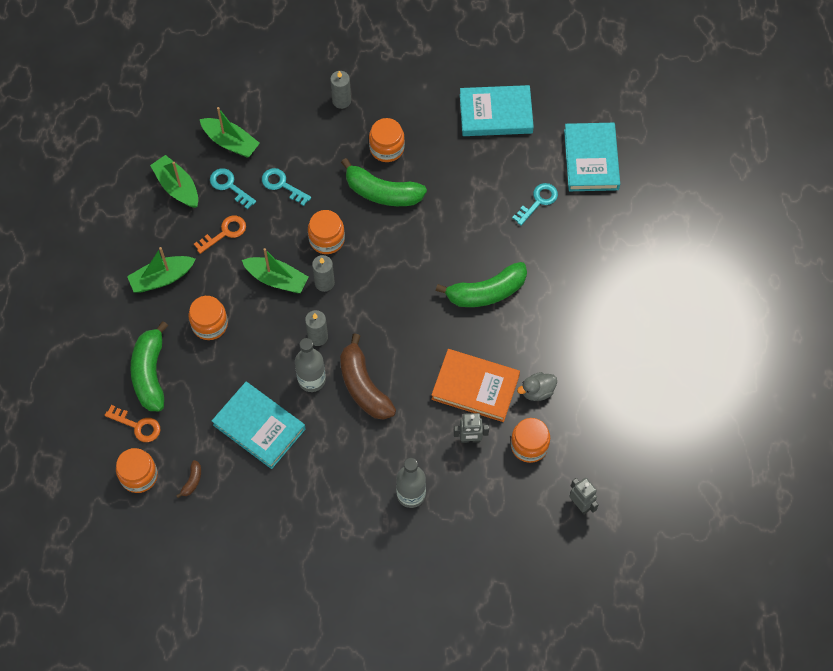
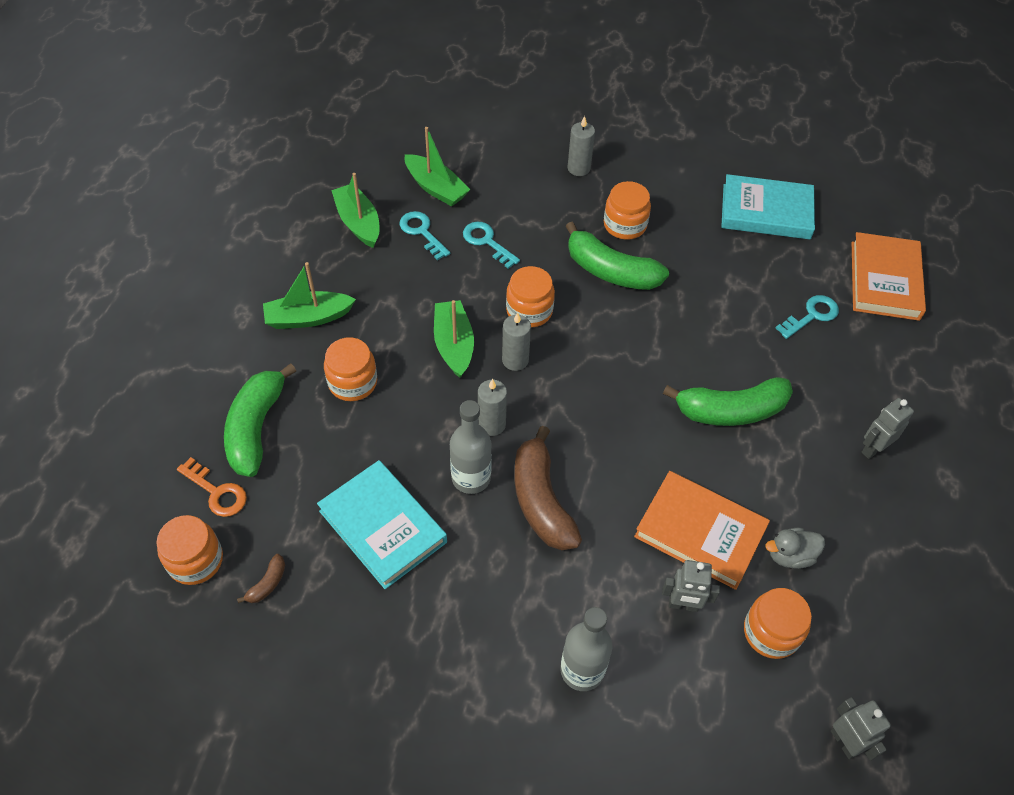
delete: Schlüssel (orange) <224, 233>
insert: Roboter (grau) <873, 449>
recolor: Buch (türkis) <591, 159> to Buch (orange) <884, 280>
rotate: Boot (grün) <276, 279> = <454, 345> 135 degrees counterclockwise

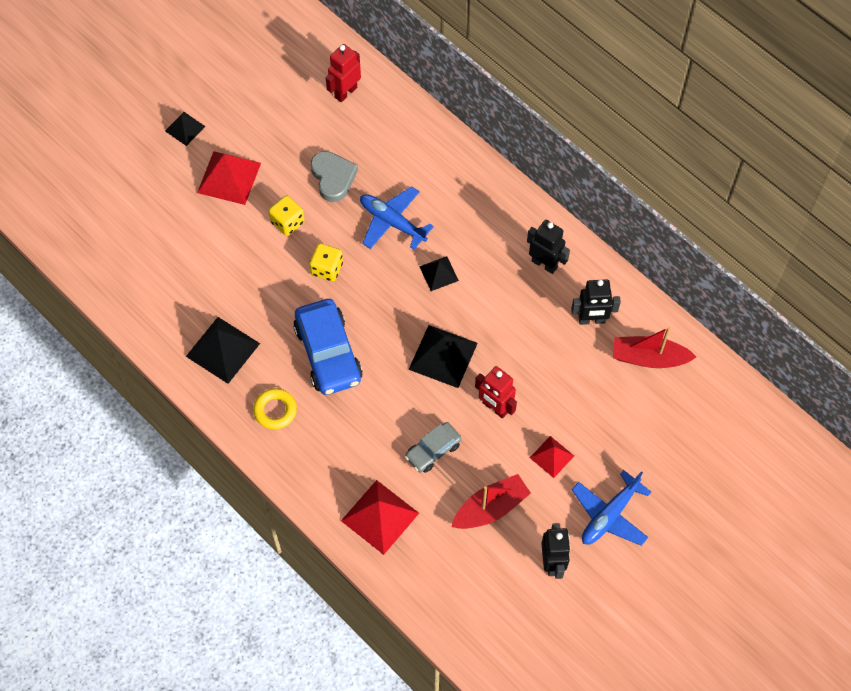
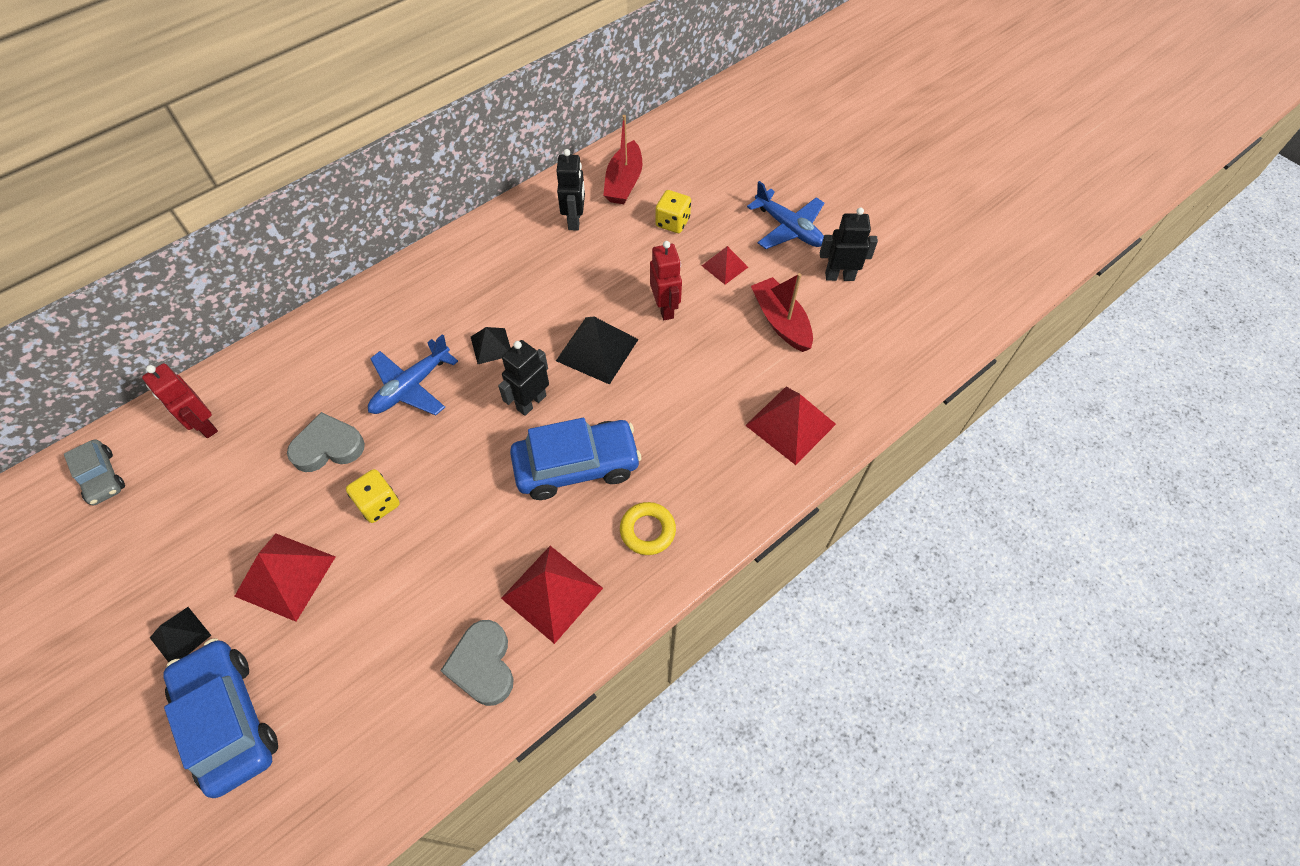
insert: Auto (blau) <228, 720>; Herz (grau) <483, 665>
move: Auto (grau) <433, 450> to <102, 477>; Roboter (schwarz) <544, 264> to <531, 402>; Spielwürfel (gelb) <327, 269> to <672, 222>
recolor: Pyramide (schwarz) <223, 349> to Pyramide (rot) <552, 593>
rotate: Roboter (rot) <495, 407> = <665, 308> 60 degrees counterclockwise

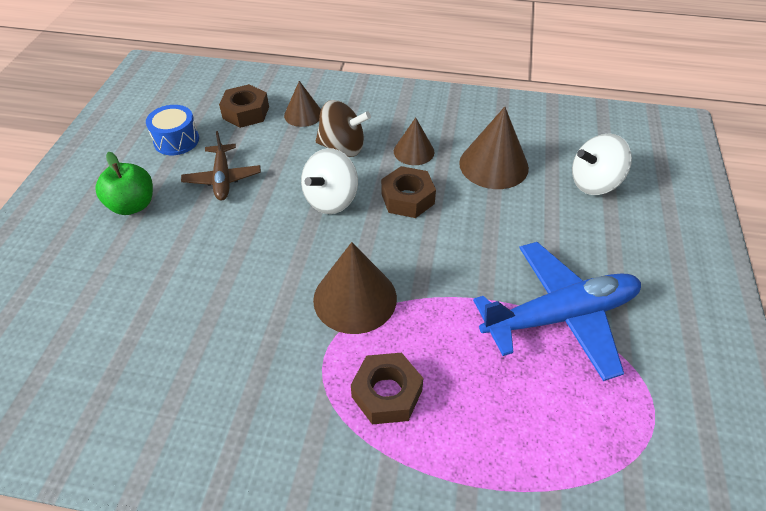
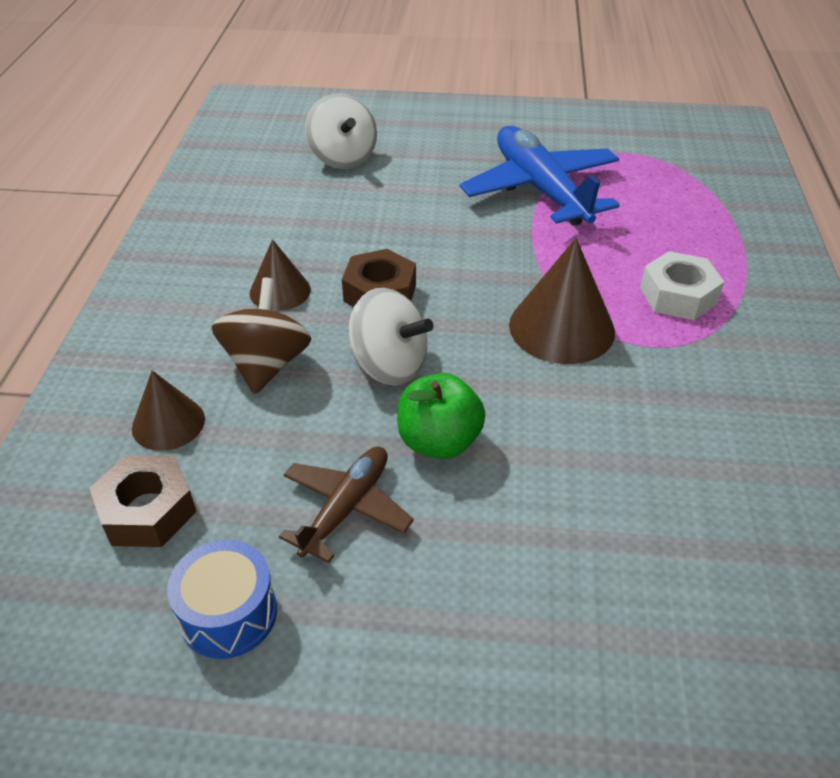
delete: Kegel (braun) <493, 165>
move: Apfel (grün) <133, 205> to <439, 441>
recolor: Sechskantmutter (braun) <387, 393> to Sechskantmutter (weiß) <678, 295>
rotate: Flugzeug (braun) <223, 178> = <346, 507> 45 degrees counterclockwise

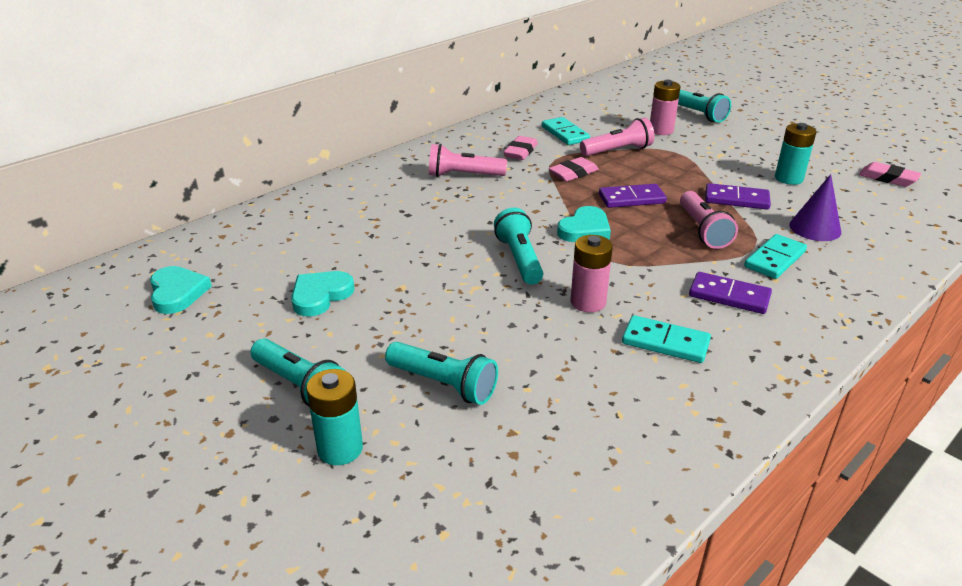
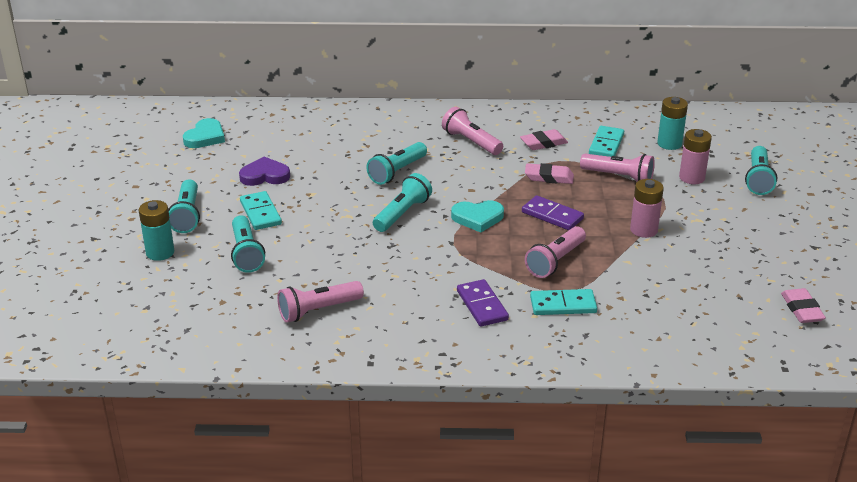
delete: Dominostein (lila) <736, 199>; Kegel (lila) <815, 228>
insert: Taschenlampe (rosa) <318, 310>; Taschenlampe (türkis) <397, 172>
move: Dominostein (türkis) <665, 342> to <260, 213>; Batterie (rosa) <588, 302> to <643, 230>; Batterie (türkis) <788, 178> to <669, 144>
recolor: Herz (türkis) <320, 296> to Herz (lila) <265, 176>

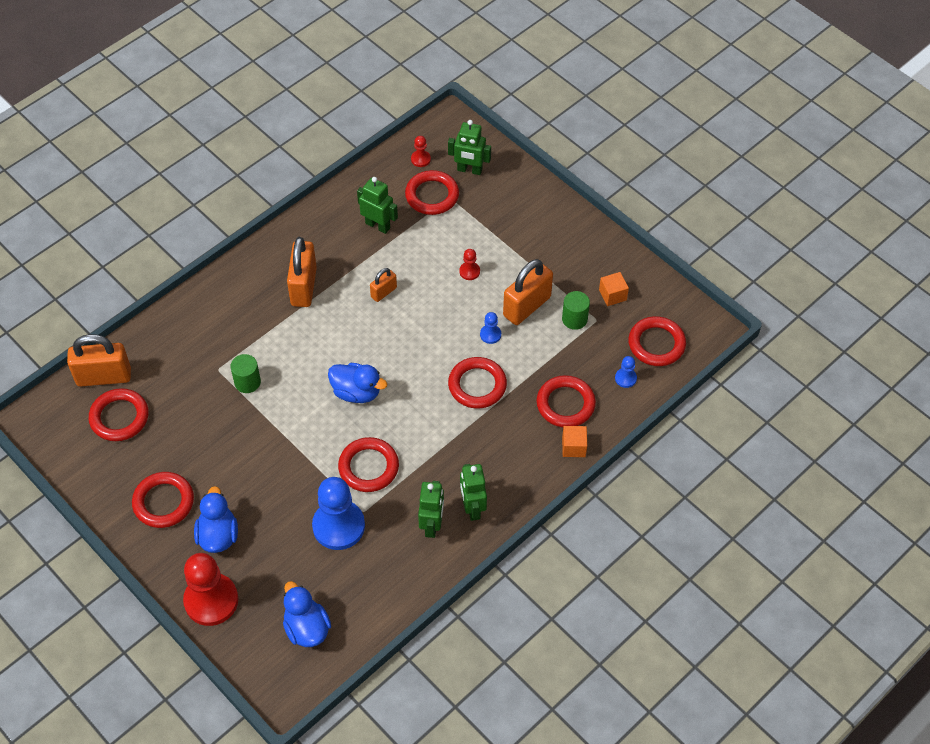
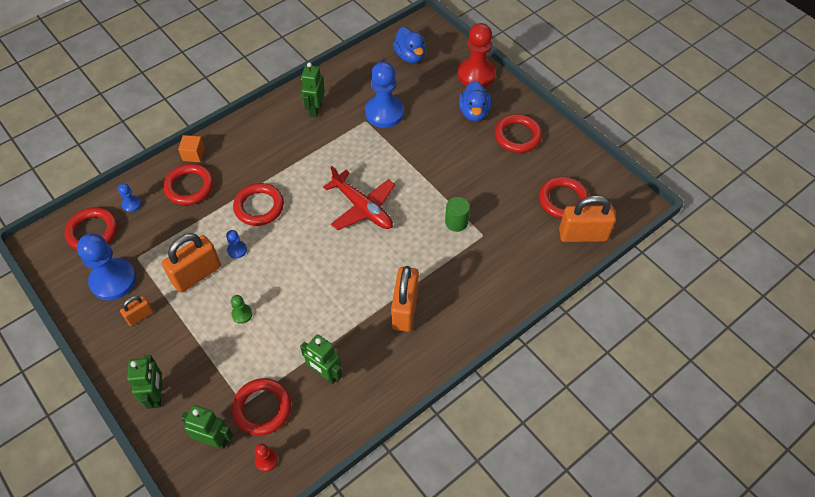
delete: Ring (rot) <368, 467>; Vollzylinder (grün) <574, 319>
move: Vorhängeschloss (orange) <383, 292> to <140, 316>; Roboter (grün) <472, 508> to <157, 395>
replace: Kubus (orange) <612, 295> to Bauer (blau) <113, 280>; Ente (blau) <356, 392> to Flugzeug (rot) <362, 207>
recolor: Bauer (rot) <469, 271> to Bauer (grün) <242, 314>

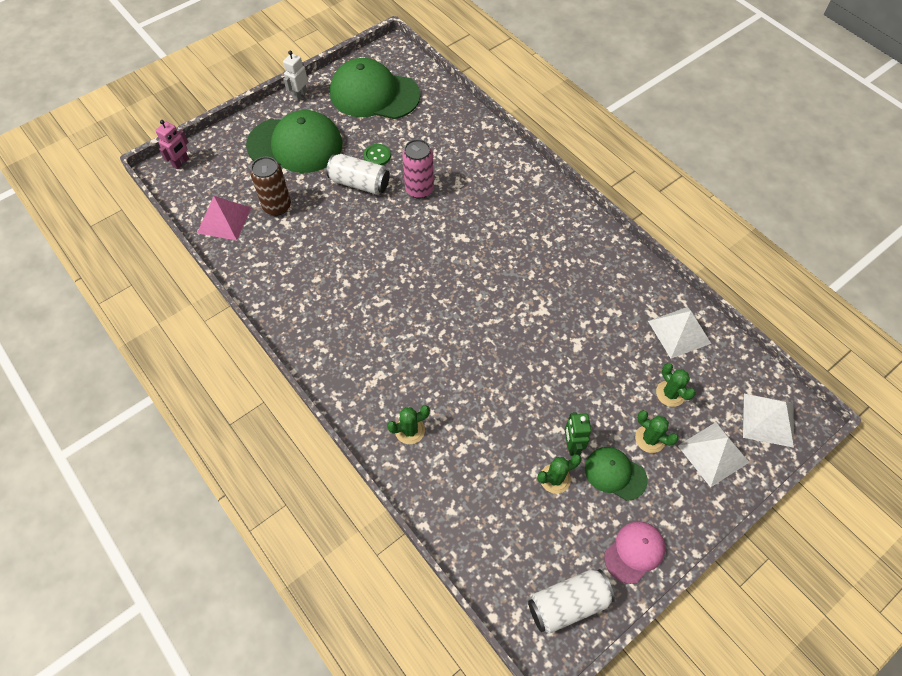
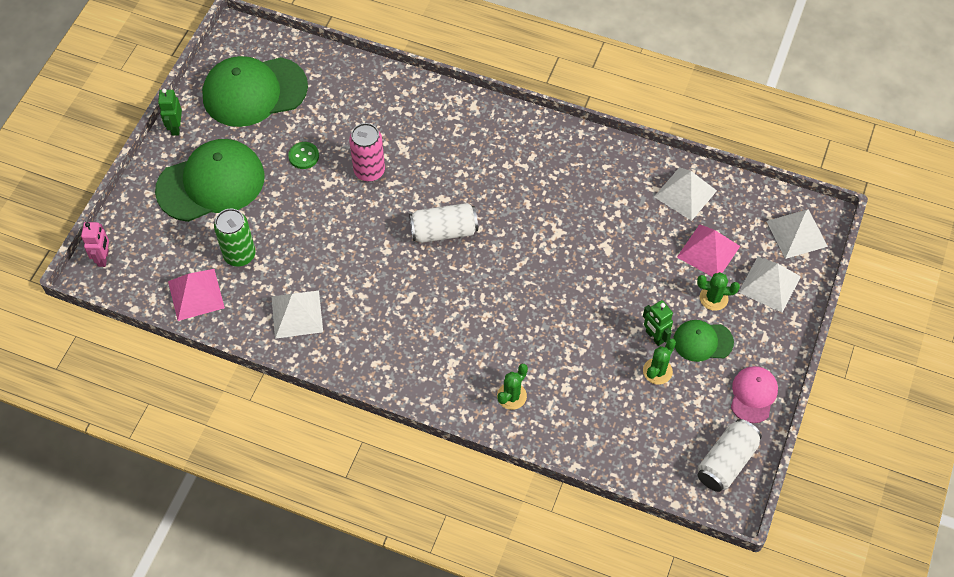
insert: Pyramide (weiß) <297, 314>
move: Dose (weiß) <359, 183> to <444, 231>
replace: Kaktus (grün) <670, 393> to Pyramide (rosa) <708, 251>
recolor: Roboter (weiß) <300, 95> to Roboter (grün) <175, 128>; Dose (braun) <277, 206> to Dose (grün) <239, 255>

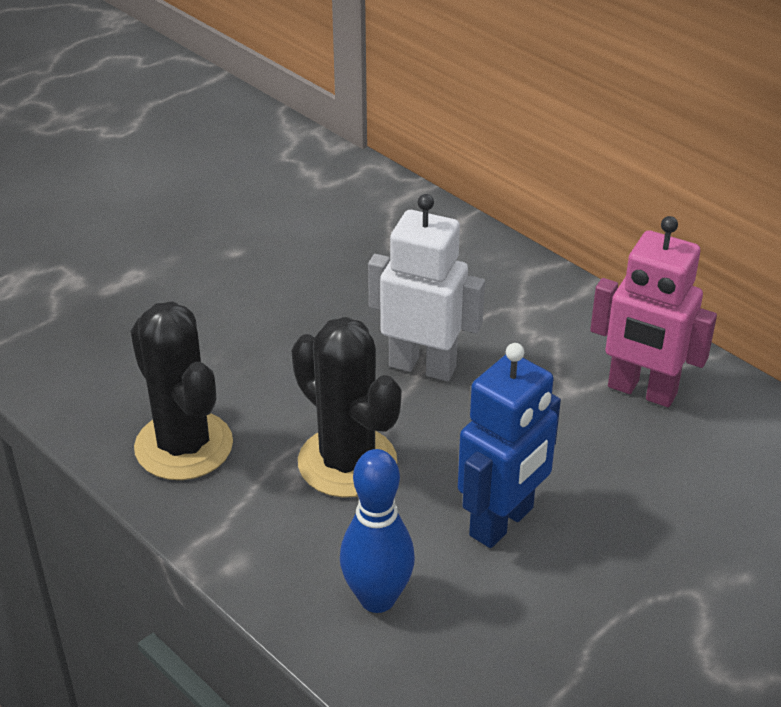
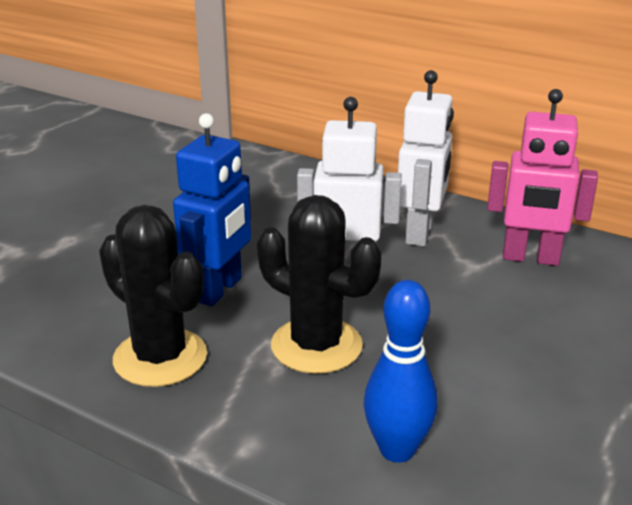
insert: Roboter (weiß) <420, 233>
move: Roboter (blau) <502, 522> to <219, 290>

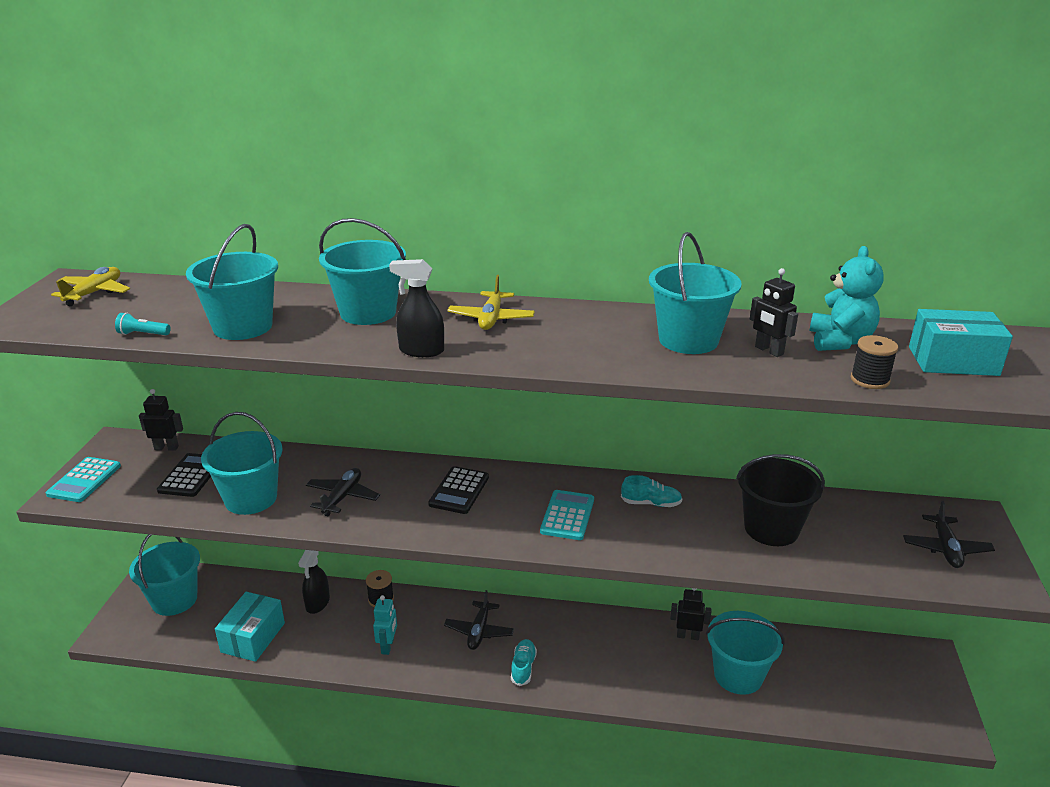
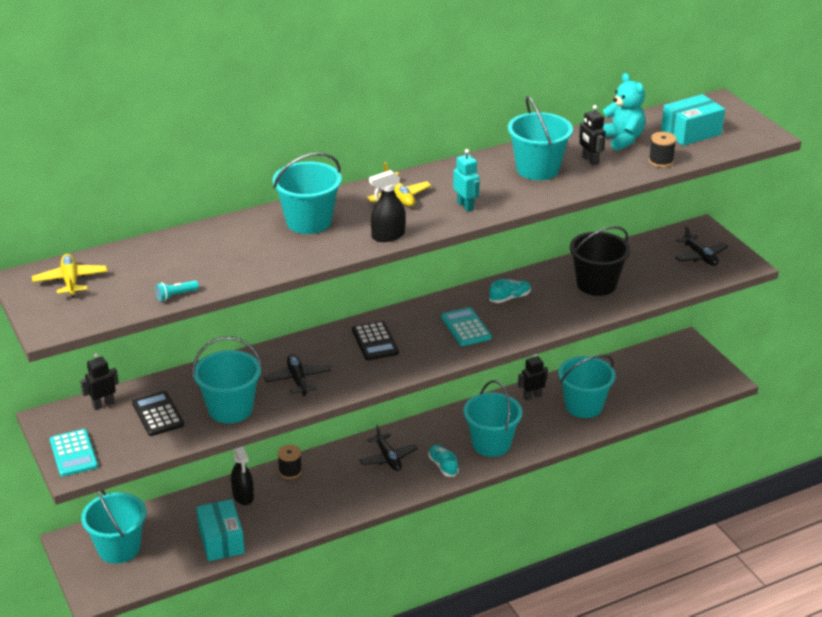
move: Roboter (türkis) <388, 646> to <465, 206>; Eimer (türkis) <243, 327> to <491, 444>
rotate: Roboter (schwarz) <769, 351> = <590, 160> 45 degrees clockwise

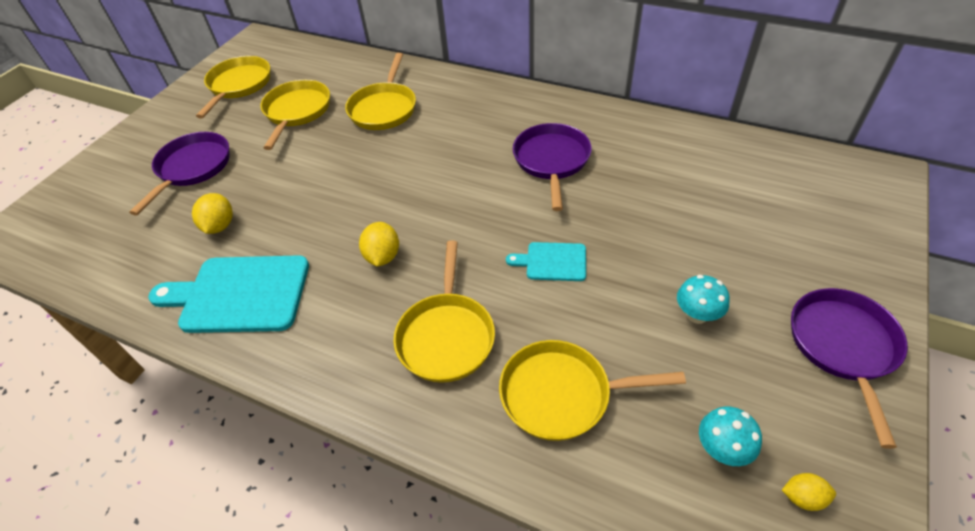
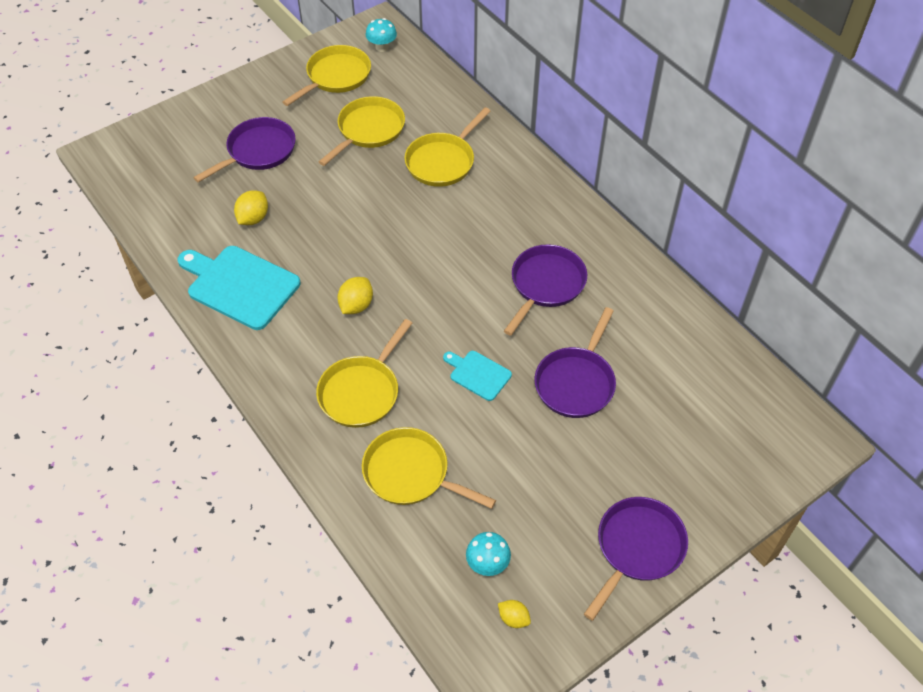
insert: Pfanne (lila) <576, 382>
move: Pilz (türkis) <697, 315> to <382, 47>

